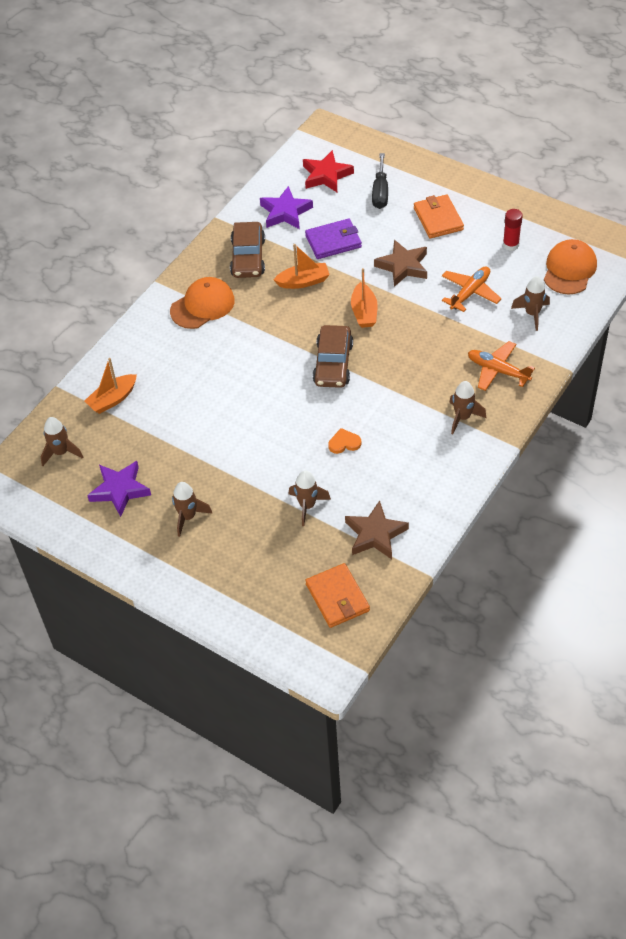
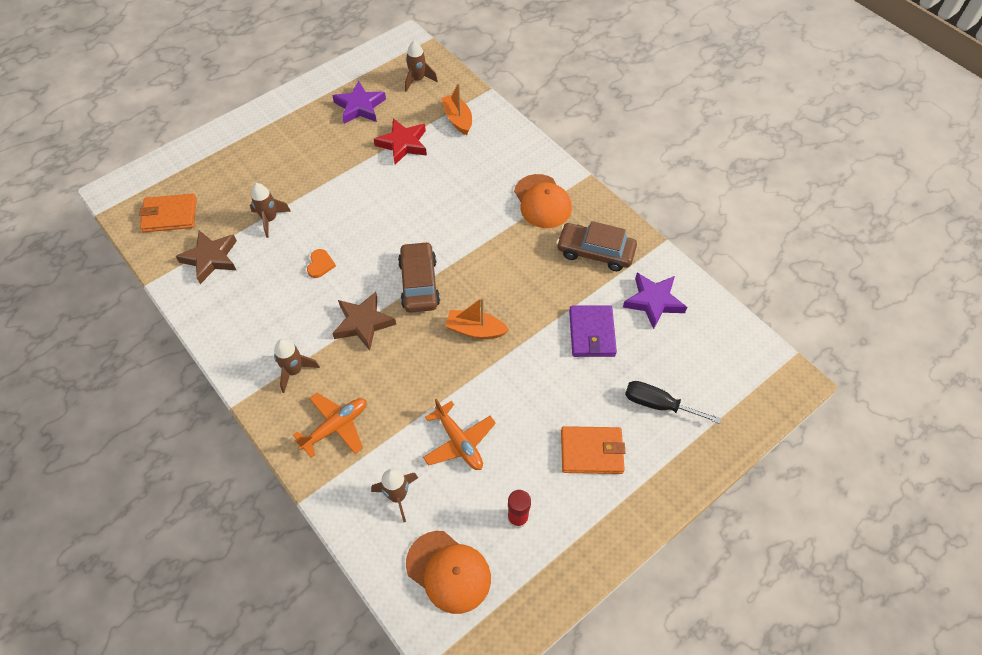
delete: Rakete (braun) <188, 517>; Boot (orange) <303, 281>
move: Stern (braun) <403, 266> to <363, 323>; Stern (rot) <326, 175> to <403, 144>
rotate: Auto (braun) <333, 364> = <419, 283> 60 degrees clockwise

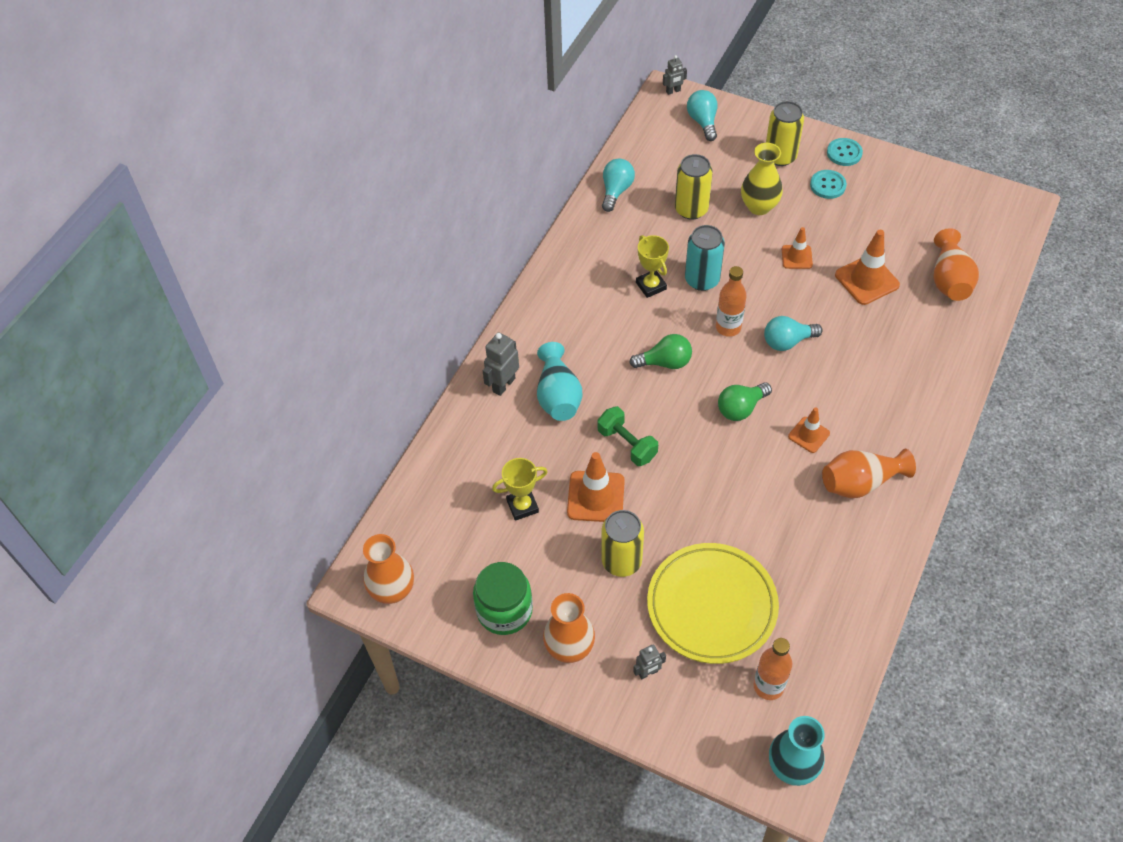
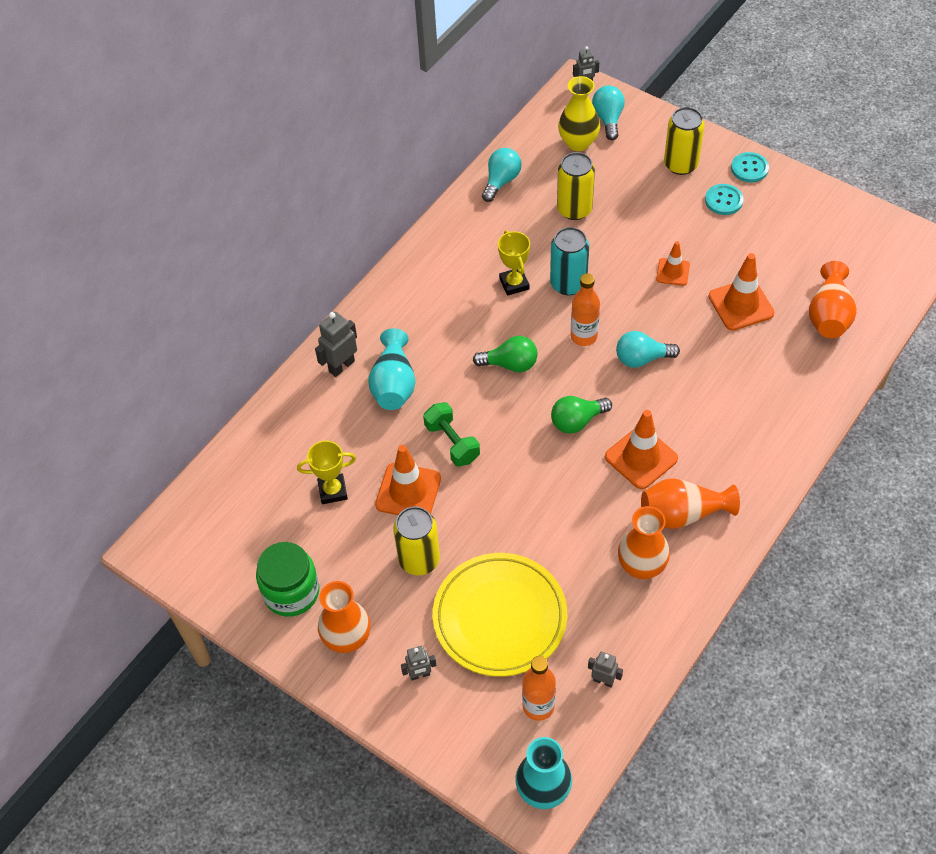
insert: Roboter (grau) <603, 680>
move: Vase (gelb) <759, 206> to <578, 143>; Vase (orange) <392, 590> to <641, 566>
resize: Leitkegel (orange) <809, 435> = <641, 458> x1.66

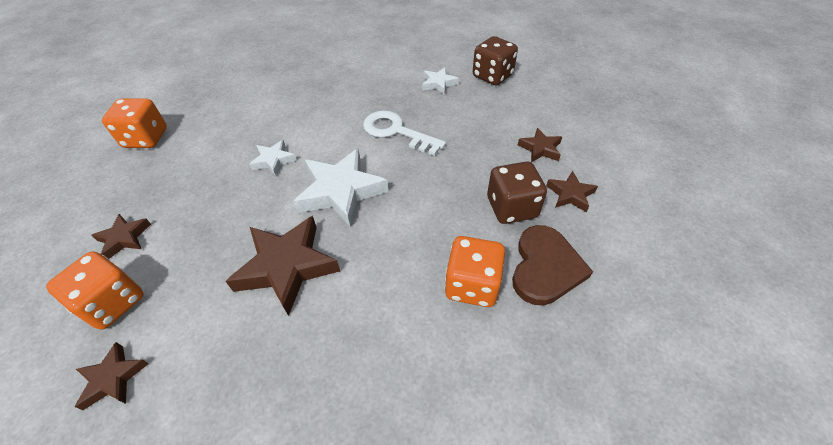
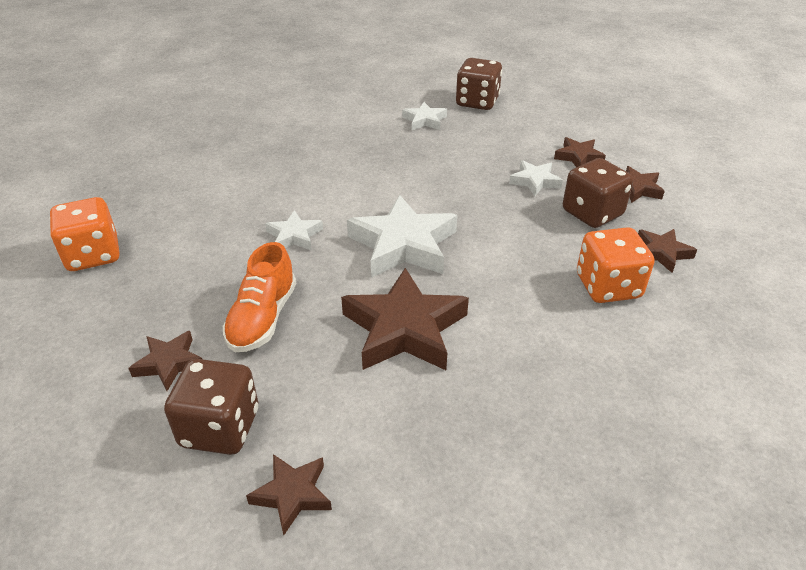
delete: Schlüssel (weiß) <397, 132>
insert: Schuh (orange) <262, 318>; Stern (weiß) <534, 181>
replace: Herz (braun) <545, 267> to Stern (braun) <661, 253>
recolor: Spielwürfel (orange) <113, 303> to Spielwürfel (braun) <220, 428>

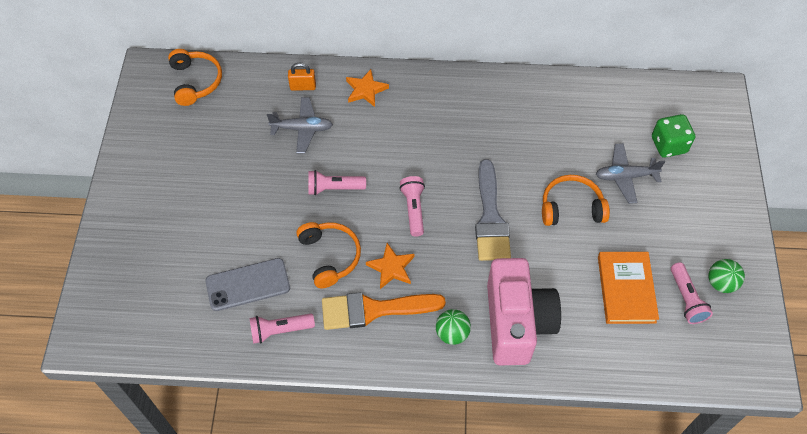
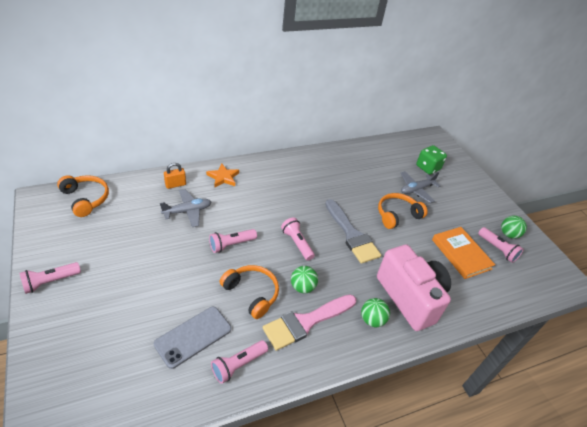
insert: Taschenlampe (rosa) <50, 282>
replace: Stern (orange) <391, 267> to Ball (grün) <302, 287>
recolor: Pinsel (orange) <374, 310> to Pinsel (rosa) <306, 322>

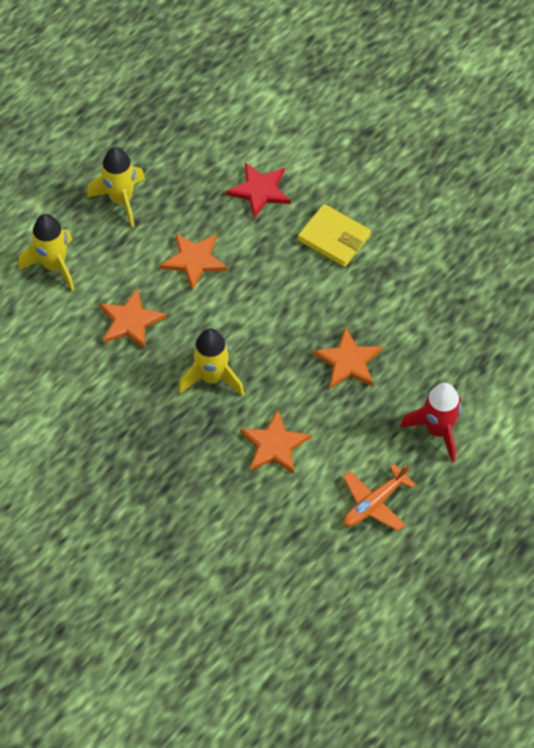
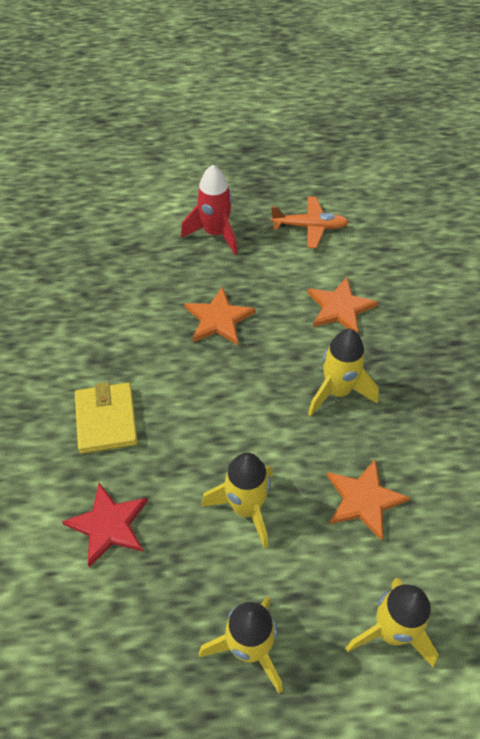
replace: Stern (orange) <194, 260> to Rakete (gelb) <246, 508>

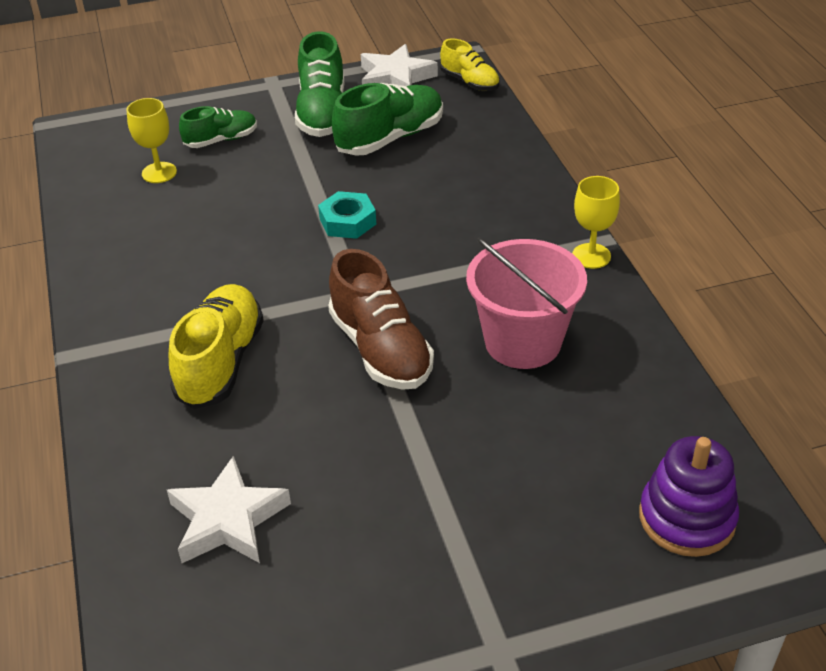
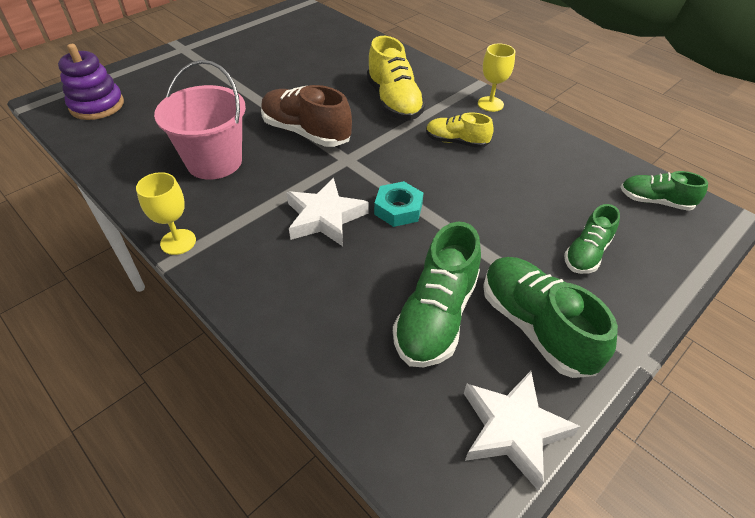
insert: Schuh (grün) <655, 201>
move: Stern (weiß) <228, 519> to <325, 217>; Schuh (gelb) <470, 82> to <456, 142>; Kelch (gelb) <159, 173> to <490, 104>

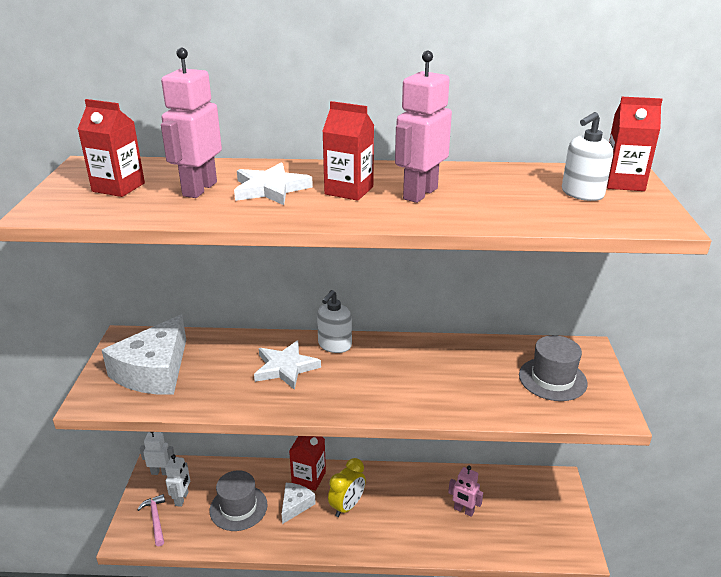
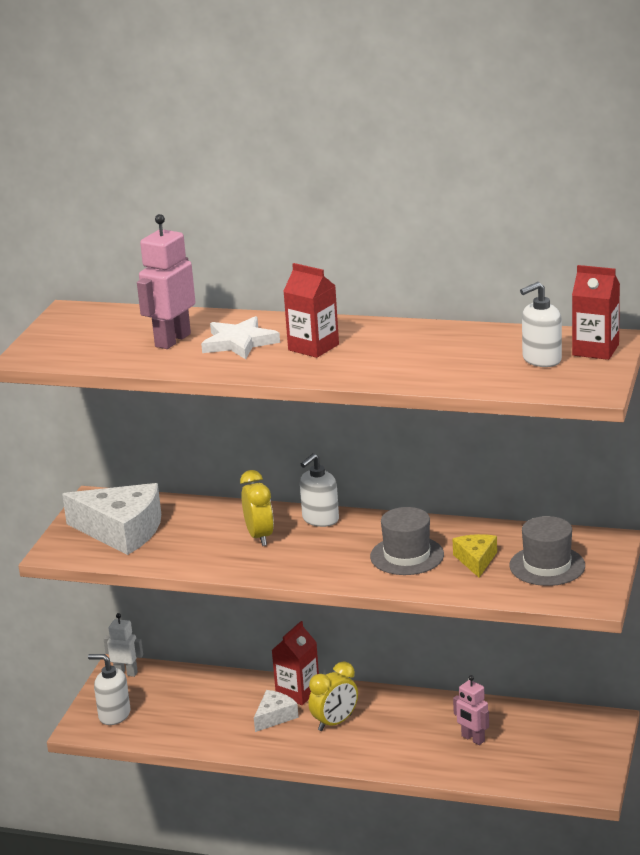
delete: Getränkekarton (rot) <118, 187>; Roboter (weiß) <182, 499>; Roboter (rosa) <419, 193>
insert: Käse (gelb) <476, 560>
move: Hut (grau) <238, 507> to <407, 556>
replace: Hammer (rosa) <155, 519> to Seifenspender (weiß) <114, 715>; Stern (weiß) <285, 367> to Wecker (gelb) <259, 537>
rotate: Käse (weiß) <154, 371> = <122, 531> 105 degrees counterclockwise

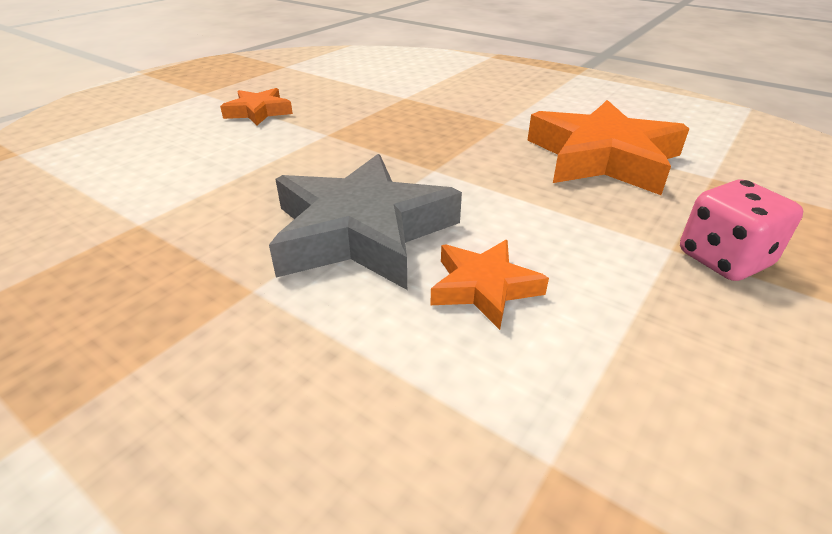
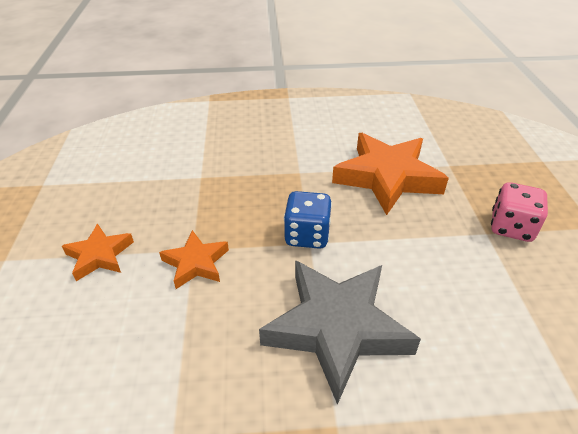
insert: Spielwürfel (blau) <307, 235>
move: Stern (orange) <483, 287> to <196, 263>

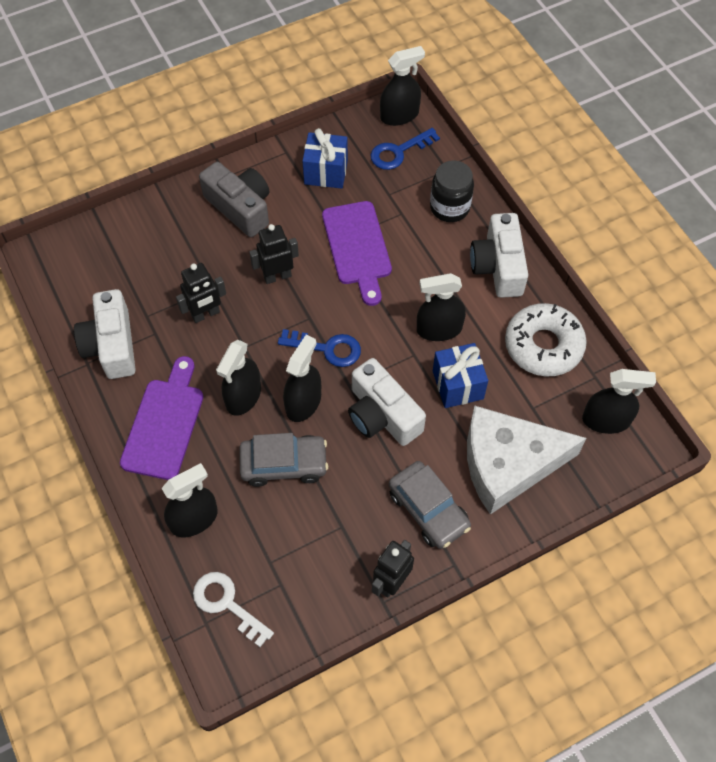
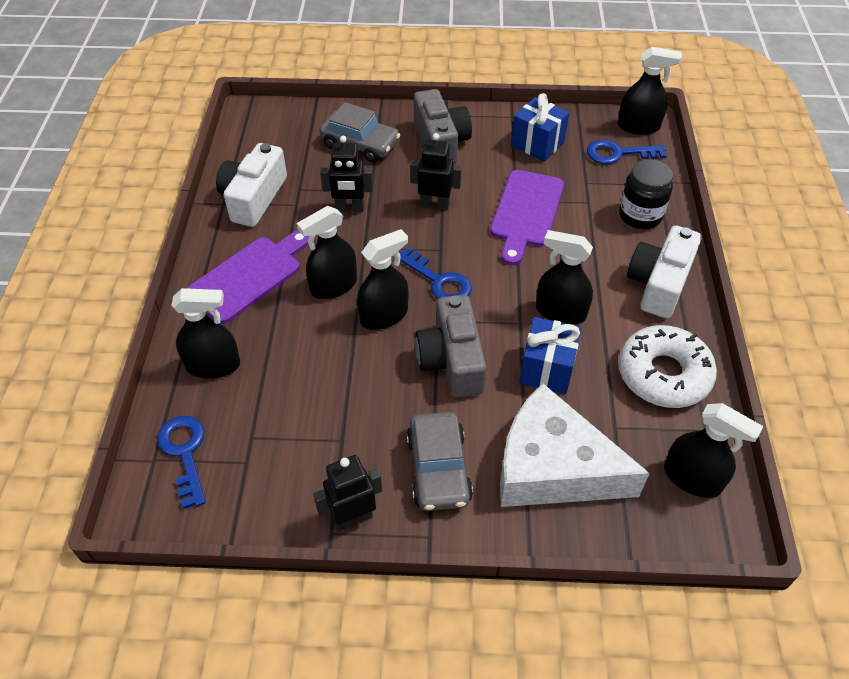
move: Auto (grau) <284, 464> to <360, 144>
recolor: Schlüssel (weiß) <226, 604> to Schlüssel (blau) <184, 453>; Kamera (weiß) <382, 414> to Kamera (grau) <452, 360>

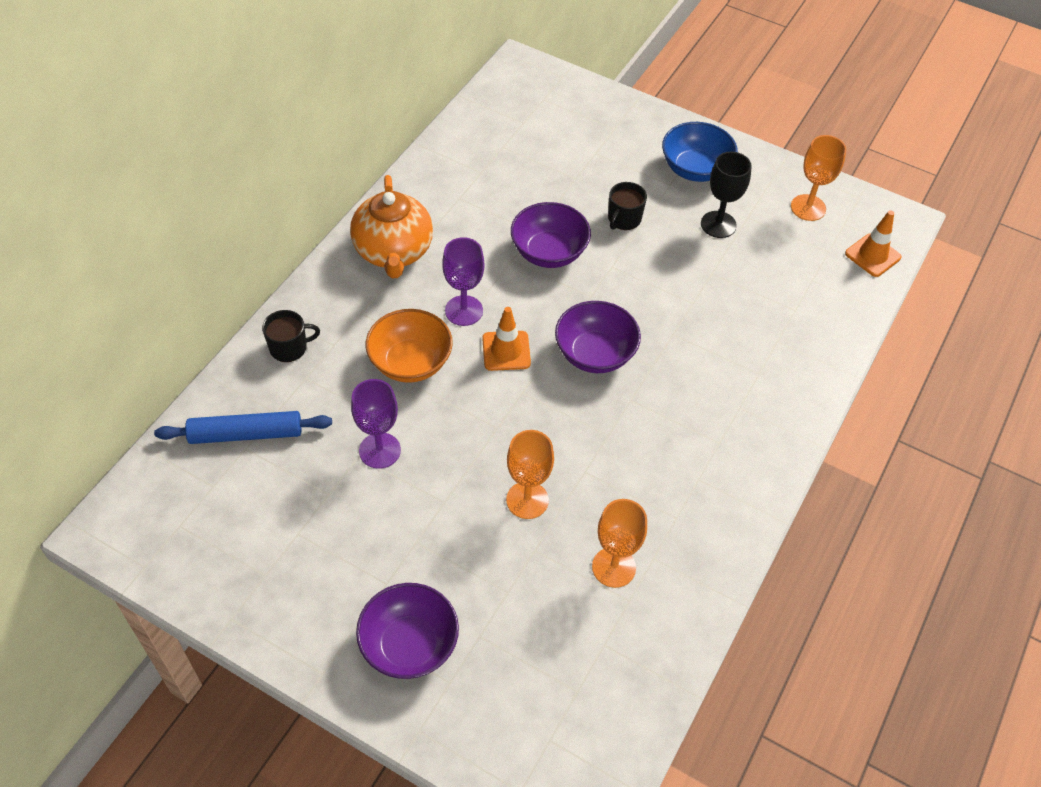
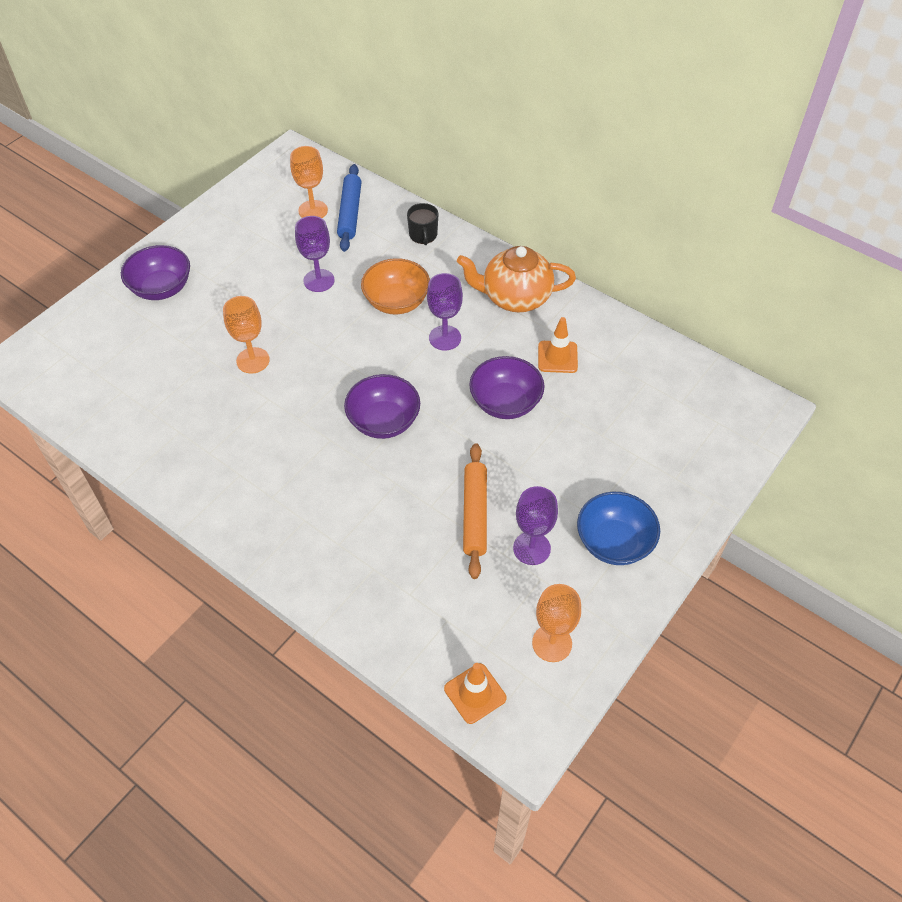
delete: Tasse (schwarz) <624, 219>
insert: Nudelholz (orange) <475, 514>
move: Kelch (orange) <613, 567> to <313, 210>; Leitkegel (orange) <506, 351> to <557, 357>
recolor: Kelch (schwarz) <718, 224> to Kelch (lila) <531, 548>

